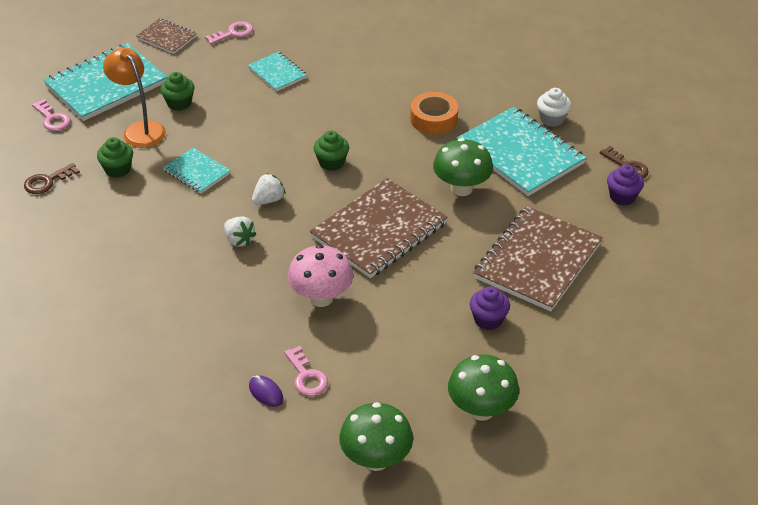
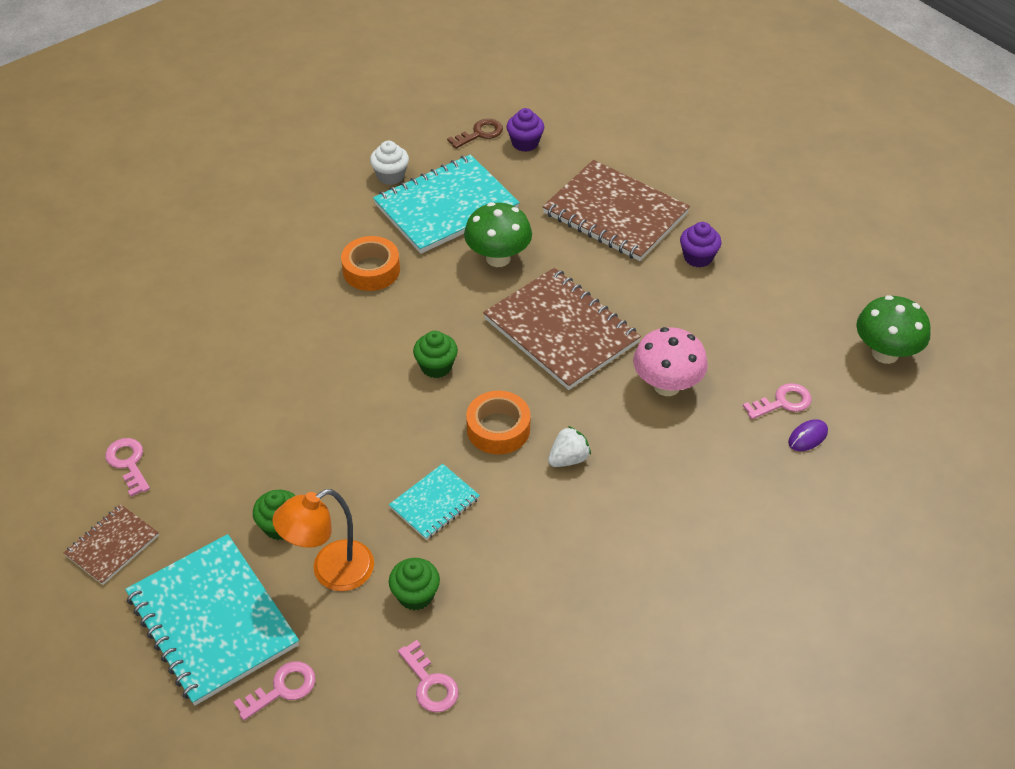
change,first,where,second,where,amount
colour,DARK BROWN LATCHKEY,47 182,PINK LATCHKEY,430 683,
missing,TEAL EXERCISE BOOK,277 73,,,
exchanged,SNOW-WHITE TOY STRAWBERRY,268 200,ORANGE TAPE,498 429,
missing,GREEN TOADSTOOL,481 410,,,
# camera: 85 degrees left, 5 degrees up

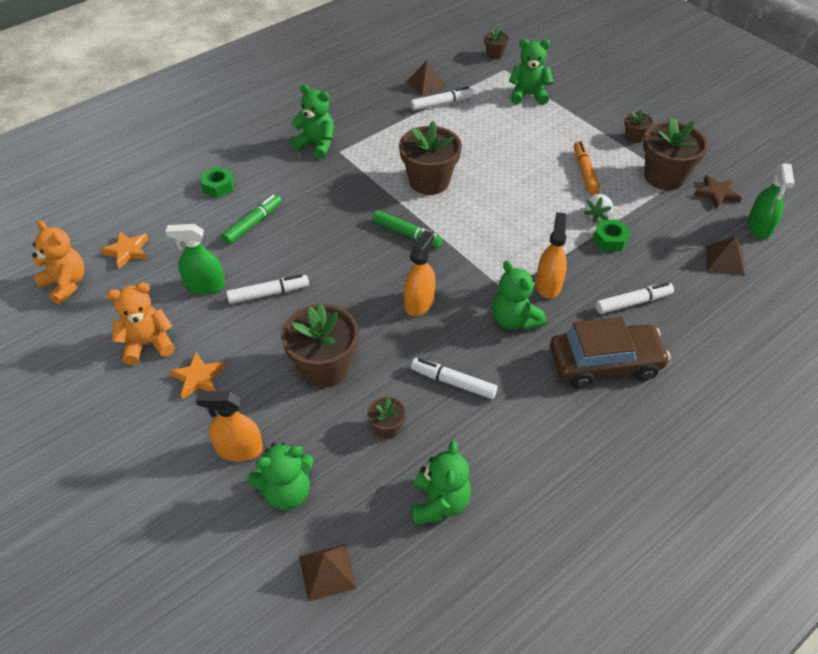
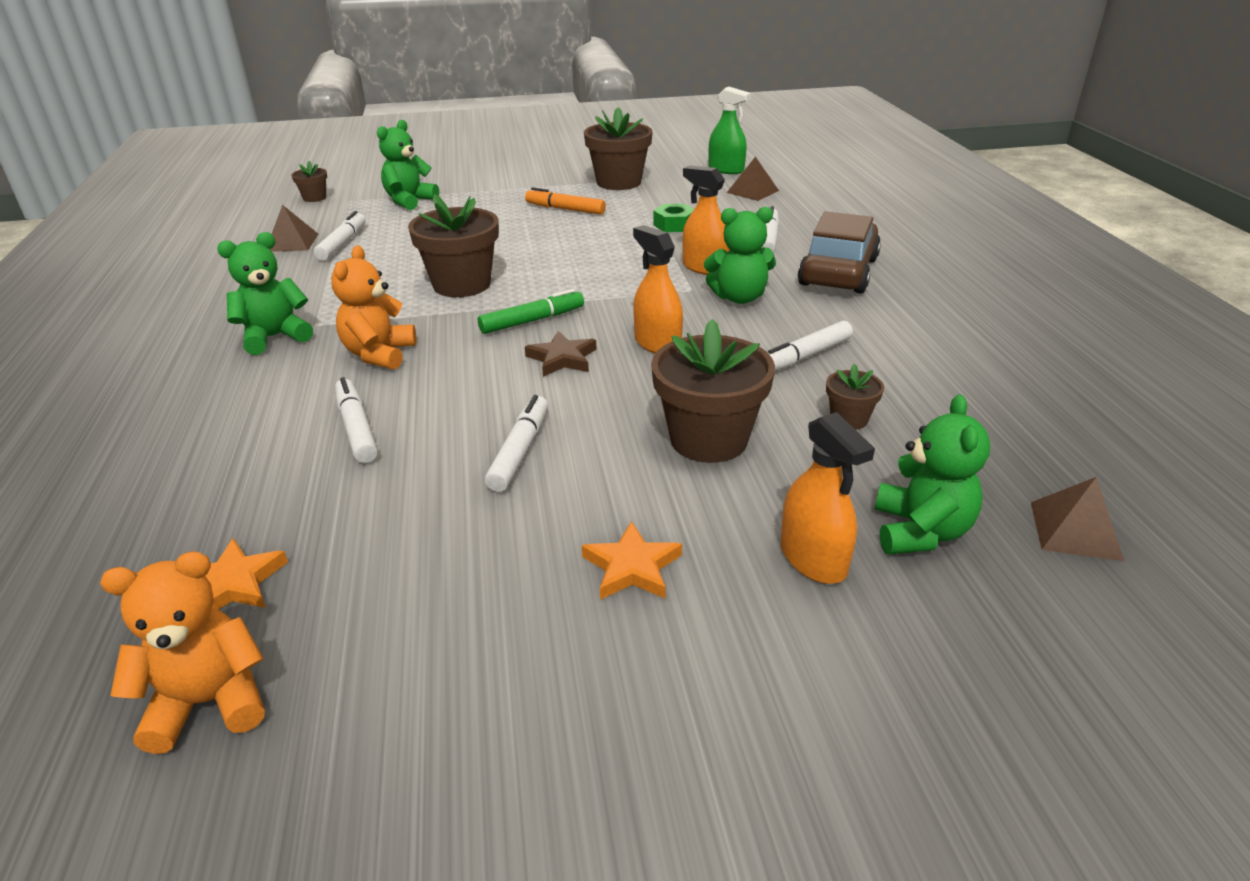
change,first,where,second,where,amount
relocated,ORANGE STUFFED BEAR,148 344,,379 354,
missing,GREEN SPRAY BOTTLE,205 285,,,
spun,ORANGE SPRAY BOTTLE,239 449,,813 559,60 degrees counterclockwise
missing,GREEN HEX NUT,218 186,,,
colour,GREEN MARKER PEN,253 224,SNOW-WHITE MARKER PEN,356 428,
missing,GREEN STUFFED BEAR,439 503,,,
missing,SNOW-WHITE TOY STRAWBERRY,597 215,,,
missing,DARK BROWN POTTED PLANT,634 137,,,
relocated,DARK BROWN STAR,717 194,,562 358,
# camera: 60 degrees left, 15 degrees down

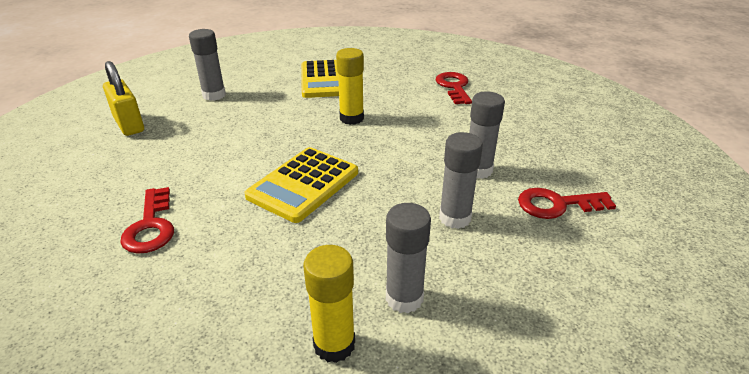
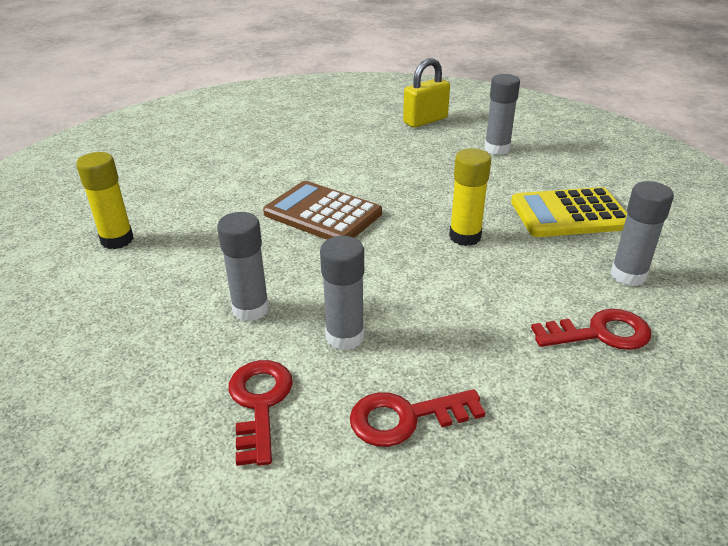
change,first,where,second,where,amount
relocated,CRIMSON LATCHKEY,151 226,,406 418,
colour,BRIGHT YELLOW CALCULATOR,303 184,DARK BROWN CALCULATOR,322 214,
relocated,GREY GLUE,404 298,,628 275,
# camera: 90 degrees right, 0 degrees up

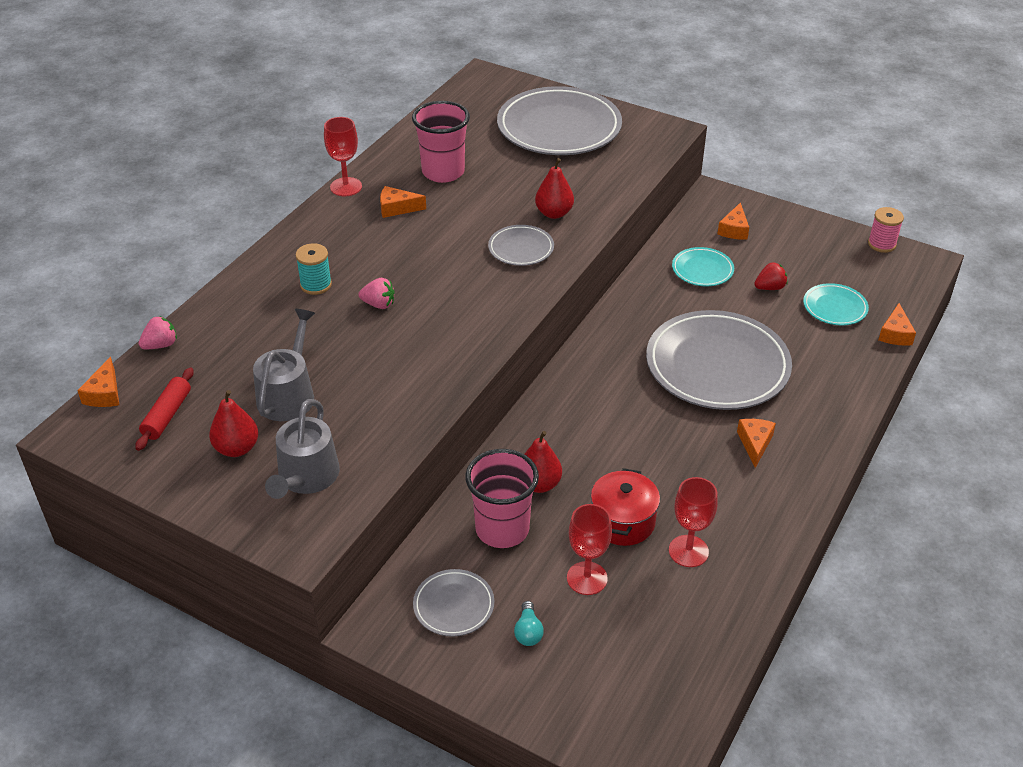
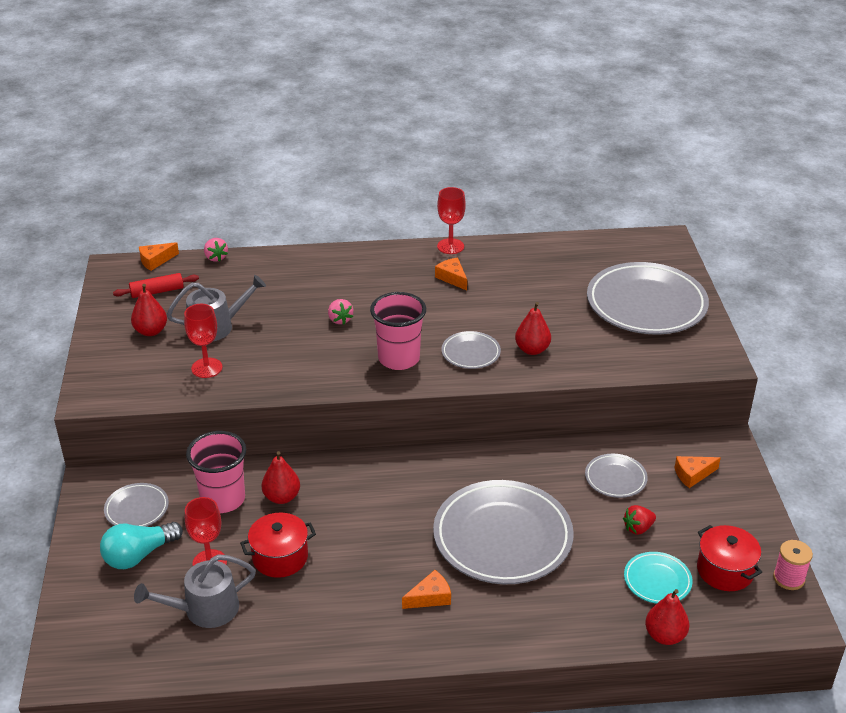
change,first,where,second,where,amount
spun,PINK TOY STRAWBERRY,161 345,,216 257,45 degrees clockwise
relocated,GREY WATERING POT,306 477,,205 609,
missing,TEAL REEL OF THREAD,316 285,,,
relocated,PINK CUP,443 172,,399 359,
size,TEAL BULB,528 631,,139 555,x1.92
relocated,CRIMSON GOBLET,688 551,,207 368,
colour,TEAL PLATE,702 270,GREY PLATE,615 478,
spun,CRIMSON TOY STRAWBERRY,769 287,,638 528,120 degrees clockwise
exchanged,ORANGE CHEESE,895 334,CRIMSON PEAR,664 636,
appeared,,,CRIMSON COOKING POT,725 570,
# camera: 55 degrees right, 5 degrees down

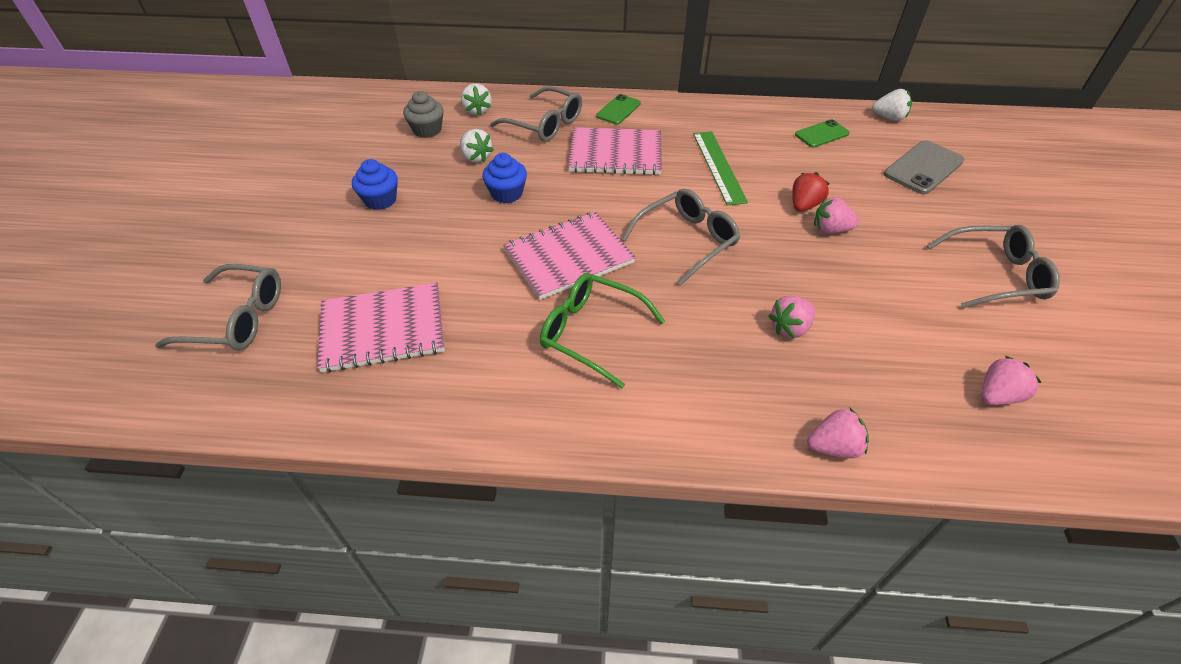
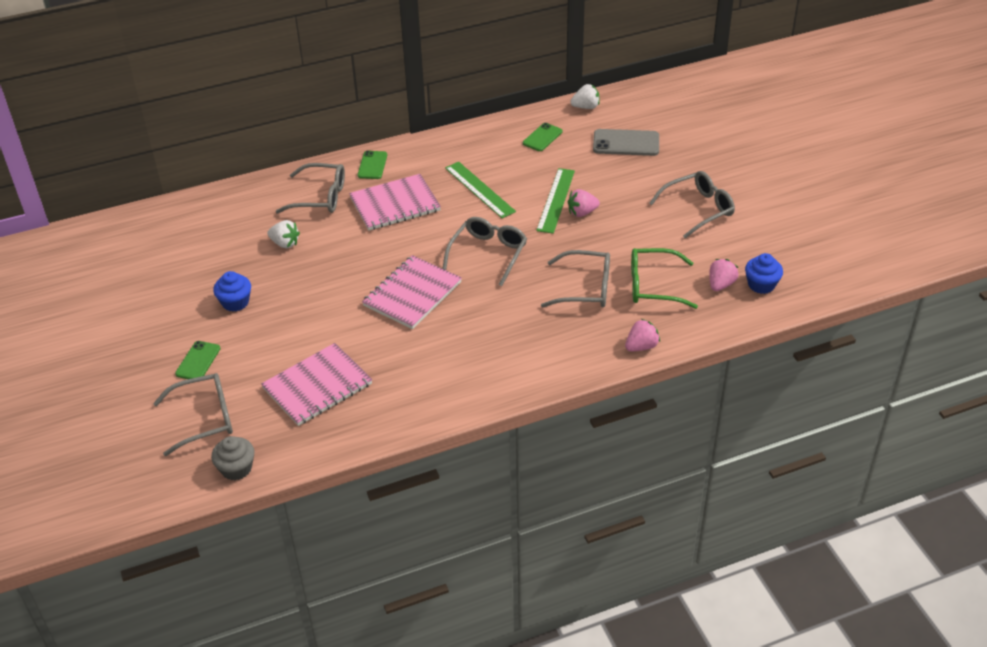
change,first,where,second,where,amount
relocated,GREY MUFFIN,427 130,,236 468,
missing,SNOW-WHITE TOY STRAWBERRY,477 110,,,
relocated,COBALT MUFFIN,507 193,,761 285,
relocated,GREEN EYEGLASSES,591 332,,653 286,
exchanged,PINK TOY STRAWBERRY,790 328,GREY EYEGLASSES,585 288,
exchanged,CRIMSON TOY STRAWBERRY,804 205,GREEN MEASURING STICK,556 200,
spun,GREY SMARTPHONE,923 168,,626 143,75 degrees clockwise
appeared,,,GREEN SMARTPHONE,198 361,
# camera: 25 degrees left, 5 degrees down

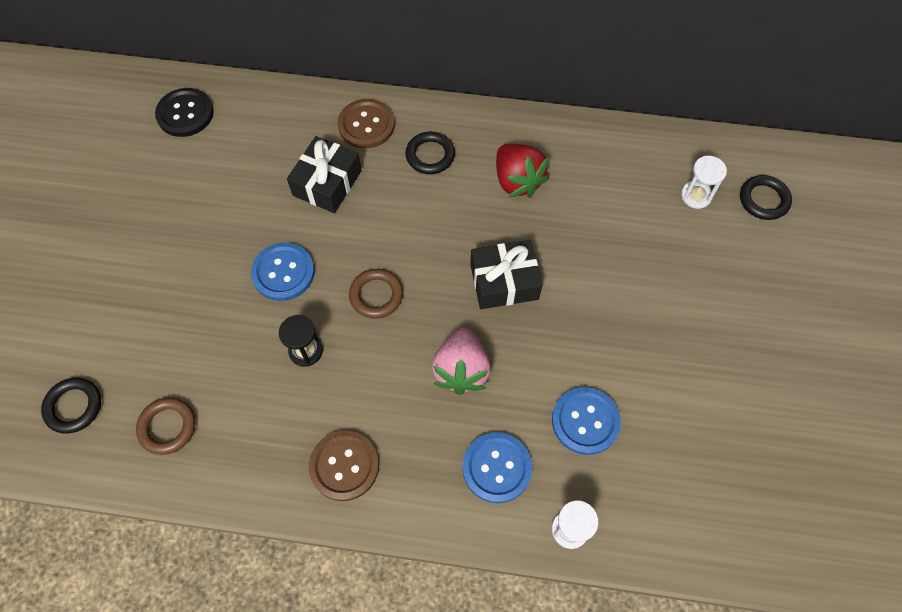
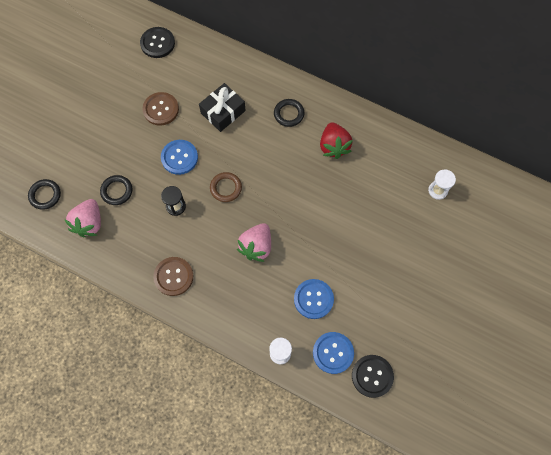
change,first,where,second,where,amount
exchanged,DARK BROWN RING,167 427,PINK TOY STRAWBERRY,89 223,
relocated,DARK BROWN SEWING BUTTON,366 125,,161 109,
relocated,COBALT SEWING BUTTON,497 468,,333 353,
missing,EBONY WRAPPED GIFT,504 282,,,
relocated,EBONY RING,763 200,,117 191,
appeared,,,EBONY SEWING BUTTON,372 376,
# camera: 20 degrees right, 5 degrees up

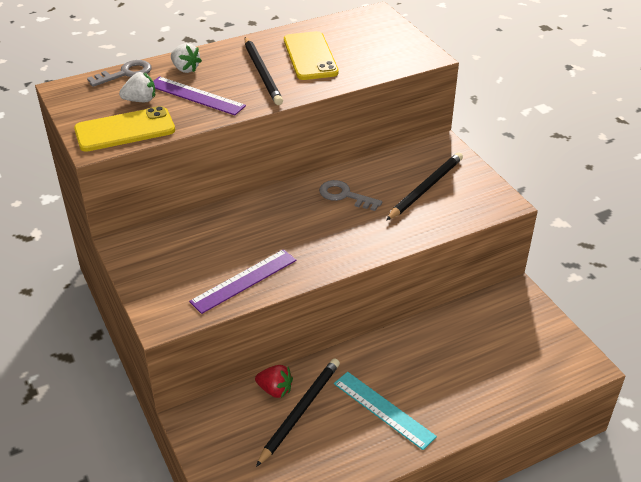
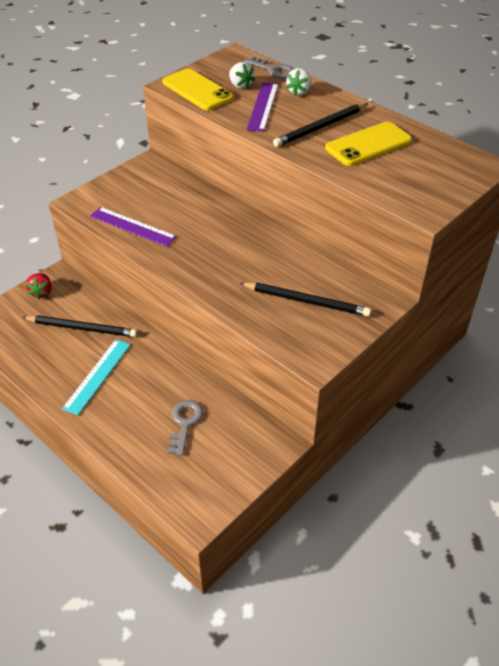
change,first,where,second,where,amount
relocated,CRIMSON TOY STRAWBERRY,275 390,,42 292,
relocated,GREY LATCHKEY,345 195,,184 423,
# camera: 70 degrees right, 5 degrees up

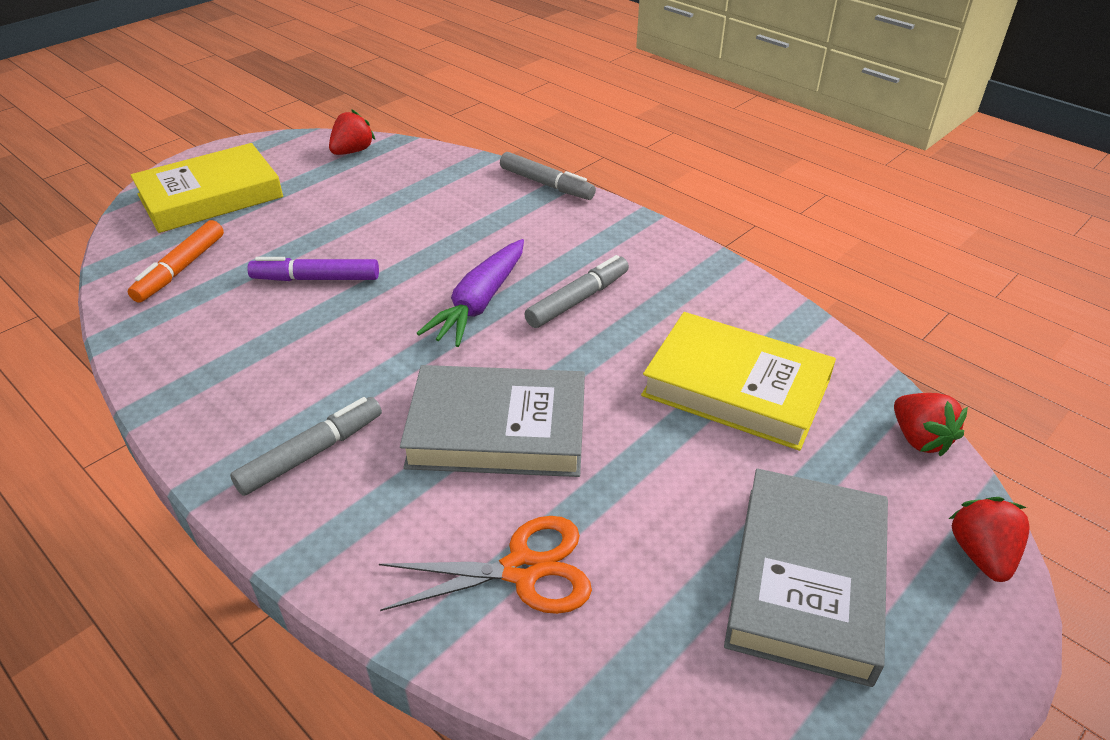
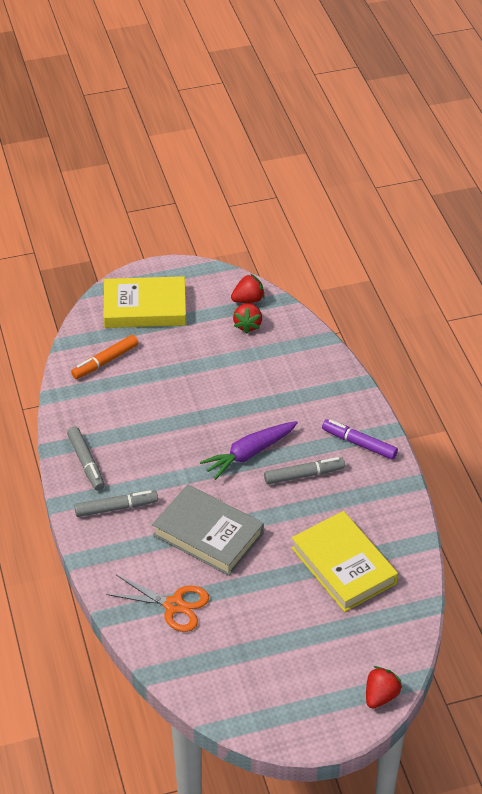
change,first,where,second,where,amount
relocated,VIOLET MARKER PEN,316 278,,359 443,
relocated,GREY MARKER PEN,546 184,,86 463,
missing,GREY HARDBACK,806 580,,,
relocated,CRIMSON TOY STRAWBERRY,919 439,,248 325,
# camera: 30 degrees right, 5 degrees up

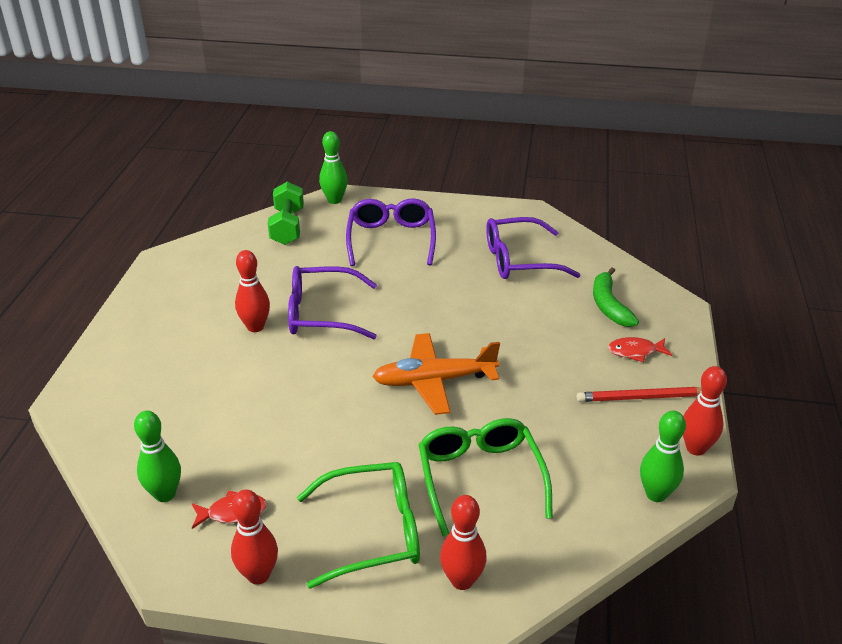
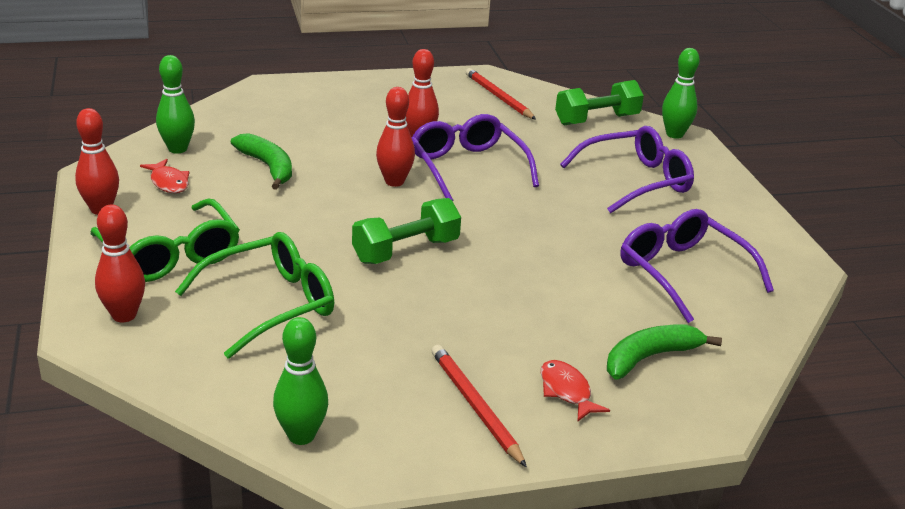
change,first,where,second,where,amount
exchanged,ORANGE PLANE,434 381,GREEN FREE WEIGHT,406 251,
relocated,CRIMSON BOWLING PIN,696 448,,394 182,
appeared,,,GREEN BANANA,268 167,
appeared,,,CRIMSON PENCIL,498 97,
# camera: 65 degrees right, 5 degrees down

